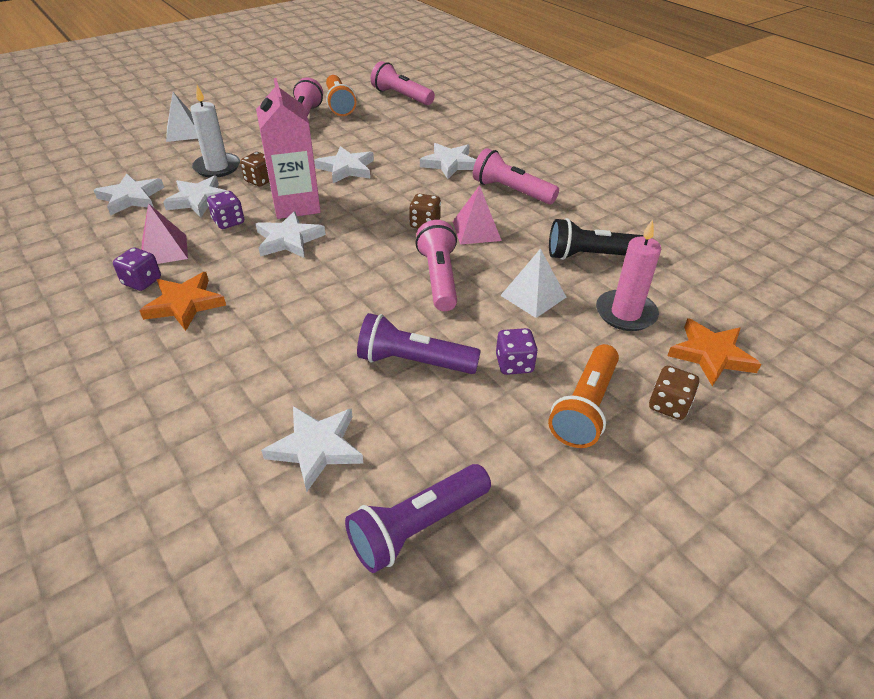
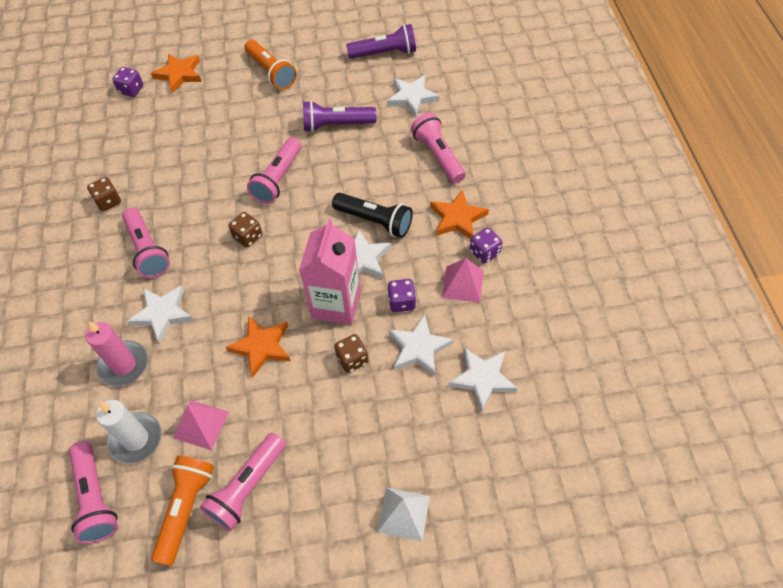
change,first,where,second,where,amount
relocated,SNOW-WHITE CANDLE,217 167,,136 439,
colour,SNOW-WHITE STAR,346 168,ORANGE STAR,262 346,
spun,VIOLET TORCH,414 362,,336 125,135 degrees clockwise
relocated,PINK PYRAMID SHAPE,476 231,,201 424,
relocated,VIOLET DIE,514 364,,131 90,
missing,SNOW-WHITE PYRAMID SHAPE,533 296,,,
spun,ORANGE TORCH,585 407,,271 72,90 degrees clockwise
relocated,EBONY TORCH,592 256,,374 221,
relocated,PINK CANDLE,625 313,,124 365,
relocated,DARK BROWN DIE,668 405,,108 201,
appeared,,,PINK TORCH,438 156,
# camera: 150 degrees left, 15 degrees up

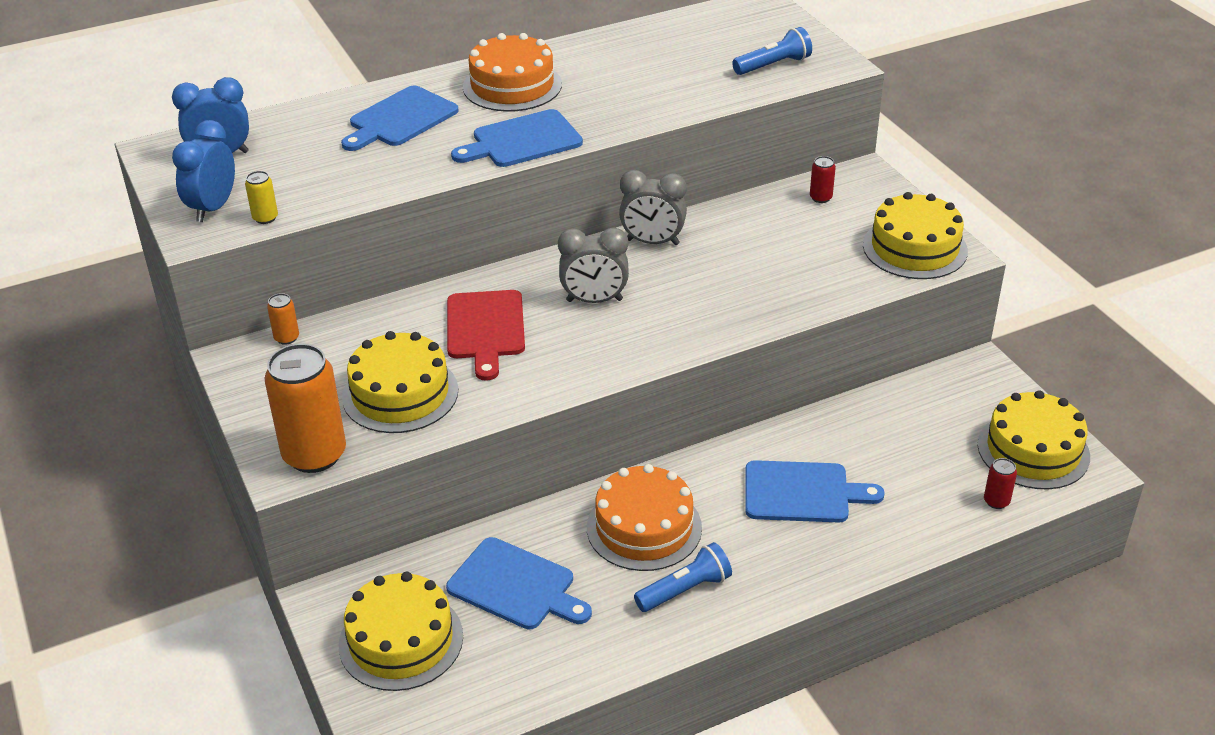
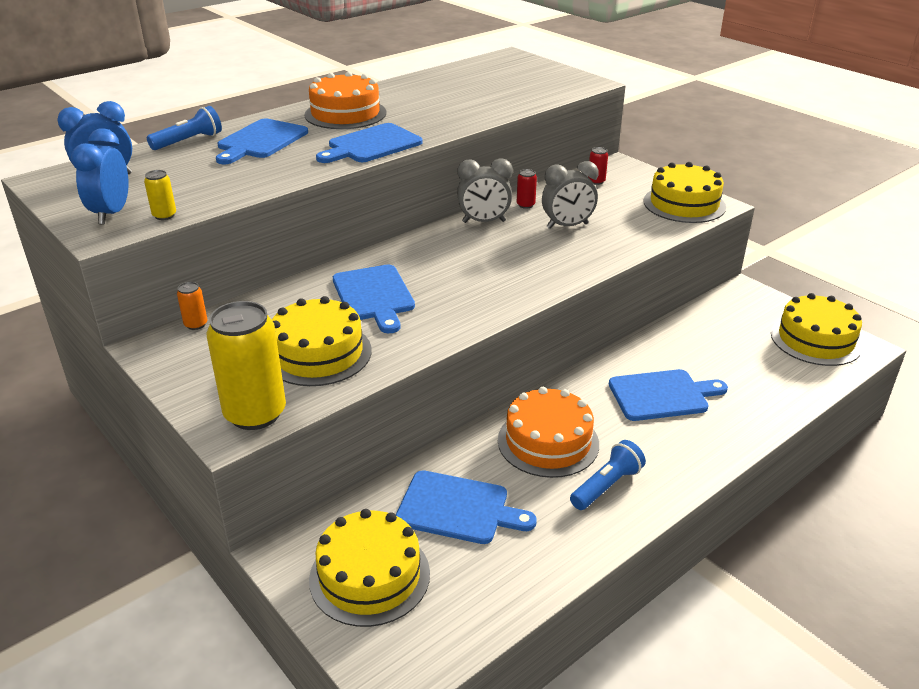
change,first,where,second,where,amount
colour,ORANGE TIN,314 455,BRIGHT YELLOW TIN,255 414,
colour,CRIMSON BREAD BOARD,485 329,COBALT BREAD BOARD,374 296,
relocated,GREY BEDSIDE CLOCK,594 300,,567 226,
relocated,COBALT TORCH,773 65,,189 141,
relocated,CRIMSON TIN,996 501,,525 205,
# camera: 15 degrees left, 5 degrees down

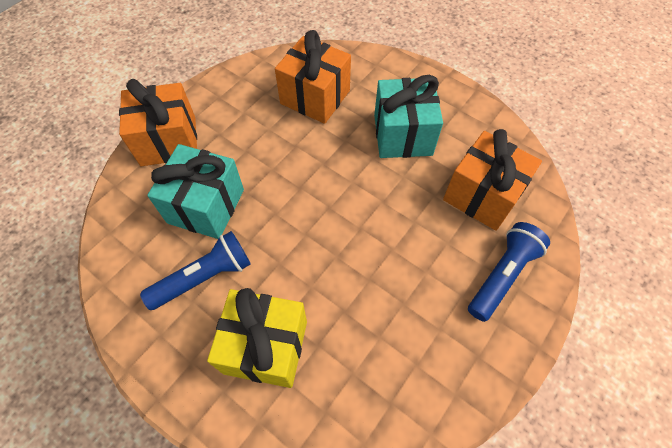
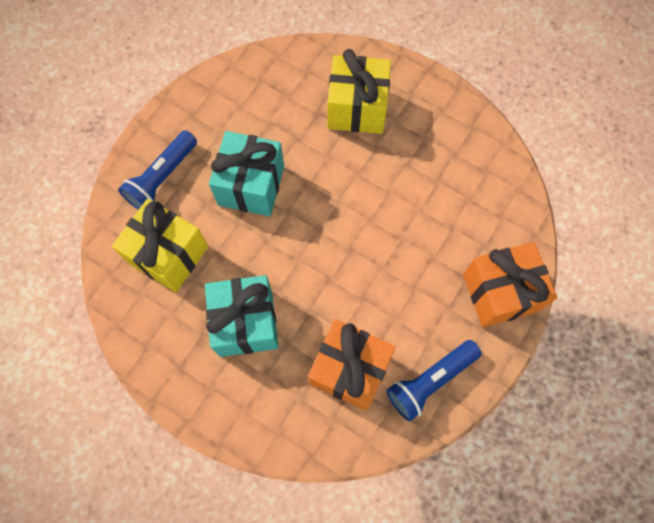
change,first,where,second,where,amount
relocated,COBALT TORCH,204 277,,430 381,
relocated,TEAL WRAPPED GIFT,206 206,,251 185,
colour,ORANGE WRAPPED GIFT,482 195,BRIGHT YELLOW WRAPPED GIFT,168 255,
# camera: 175 degrees right, 10 degrees up

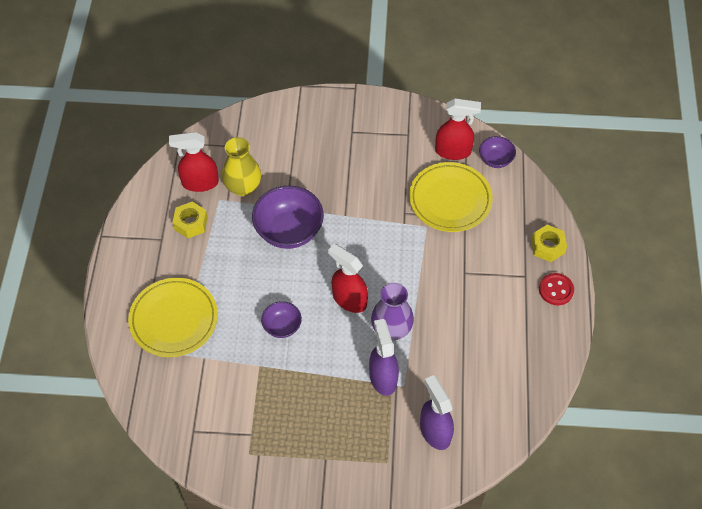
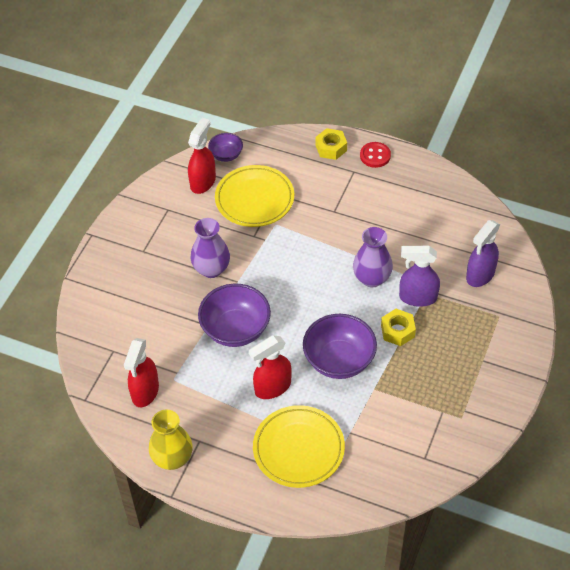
change,first,where,second,where,amount
relocated,BRIGHT YELLOW HEX NUT,191 223,,397 331,
relocated,BRIGHT YELLOW TALL VASE,243 187,,172 458,
size,VIOLET DEEP DISH,282 326,,339 360,x1.86
relocated,CRIMSON SPRAY BOTTLE,349 299,,272 387,
spun,VIOLET SPRAY BOTTLE,435 431,,480 275,45 degrees counterclockwise
appeared,,,VIOLET TALL VASE,211 269,
# camera: 70 degrees left, 5 degrees down

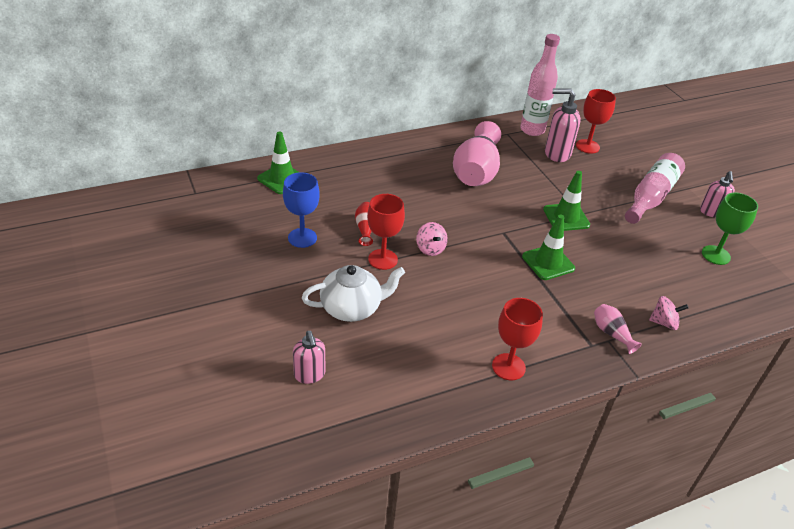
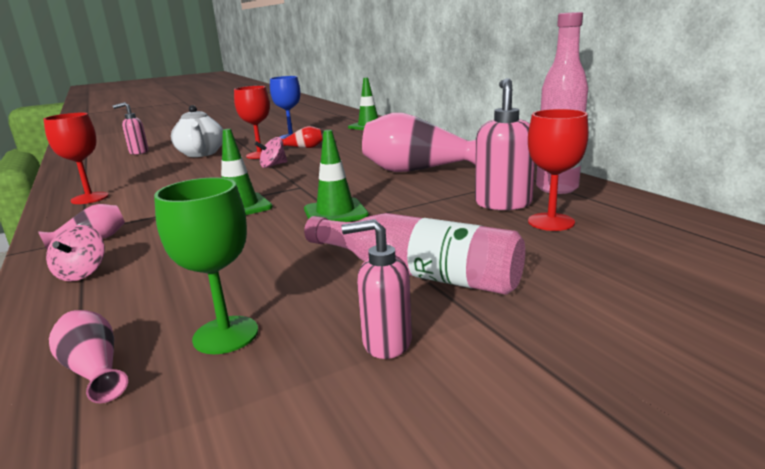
change,first,where,second,where,amount
appeared,,,PINK TALL VASE,94 370,
# camera: 90 degrees right, 20 degrees down

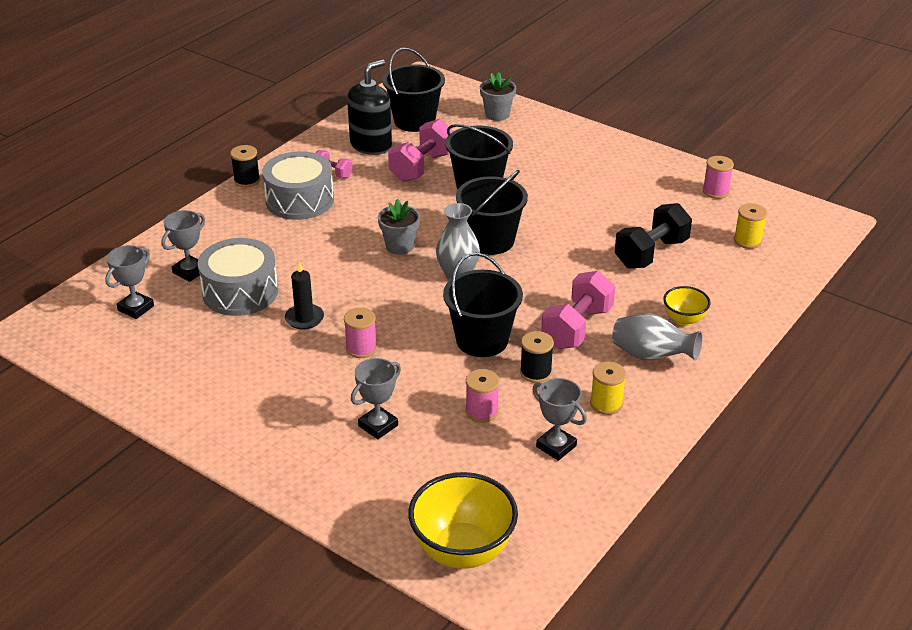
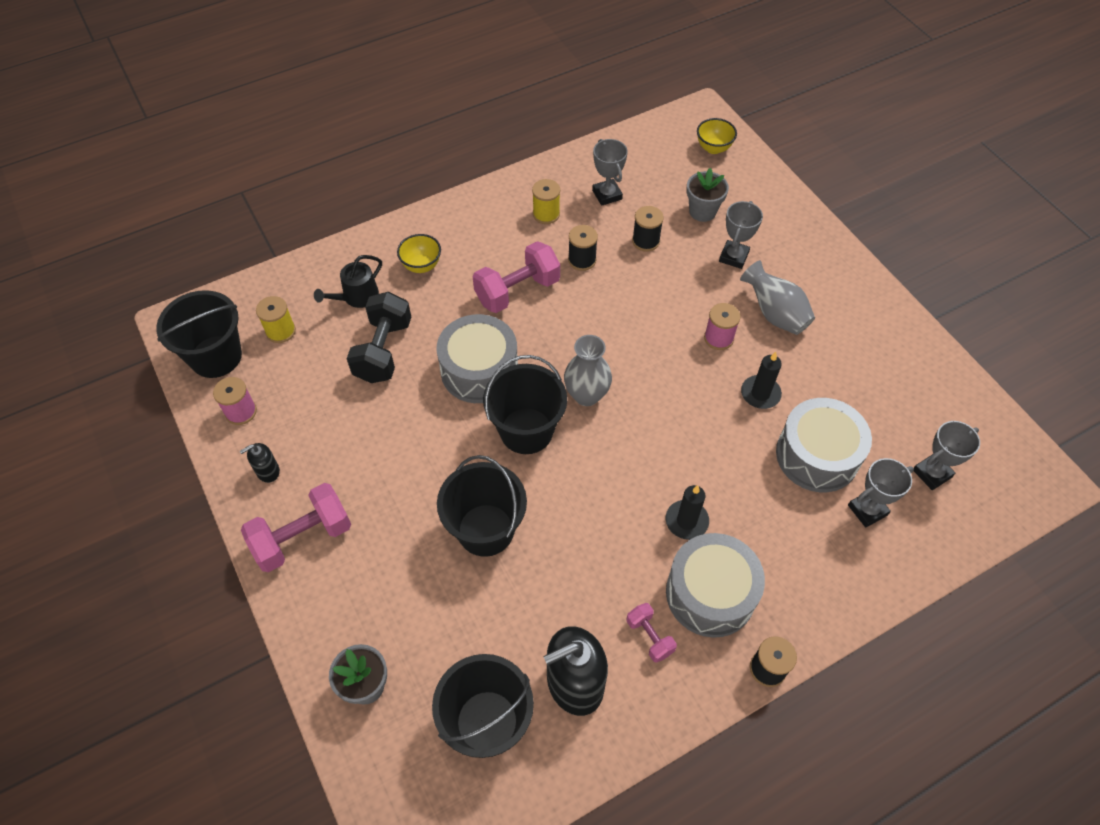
change,first,where,second,where,amount
spun,GREY TROPHY,378 426,,733 257,45 degrees counterclockwise
relocated,GREY POTTED PLANT,399 246,,702 211,
relocated,PINK FREE WEIGHT,422 167,,302 538,
size,BRIGHT YELLOW DEEP DISH,462 551,,713 148,x0.53
relocated,EBONY SAND BUCKET,482 340,,216 356,
colour,PINK REEL OF THREAD,482 411,EBONY REEL OF THREAD,645 241,
relocated,GREY TALL VASE,651 356,,774 314,
spun,EBONY FREE WEIGHT,651 253,,383 351,60 degrees counterclockwise
appeared,,,EBONY SOAP PUMP,268 471,
appeared,,,EBONY WATERING POT,357 297,
appeared,,,GREY SNARE DRUM,479 370,
appeared,,,EBONY CANDLE,686 521,
# camera: 155 degrees left, 20 degrees up

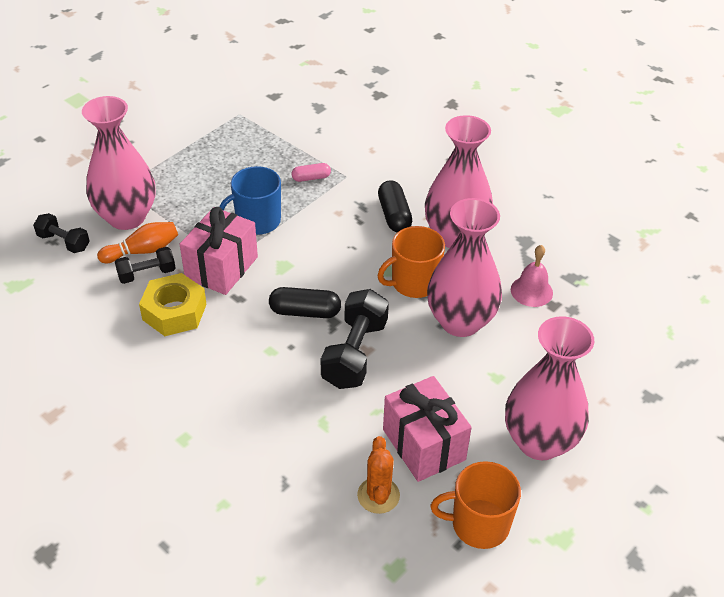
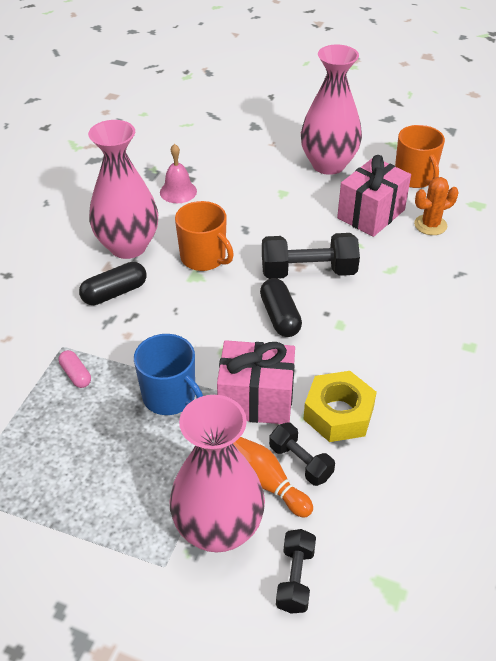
change,first,where,second,where,amount
missing,PINK TALL VASE,460 321,,,
# camera: 110 degrees left, 0 degrees up

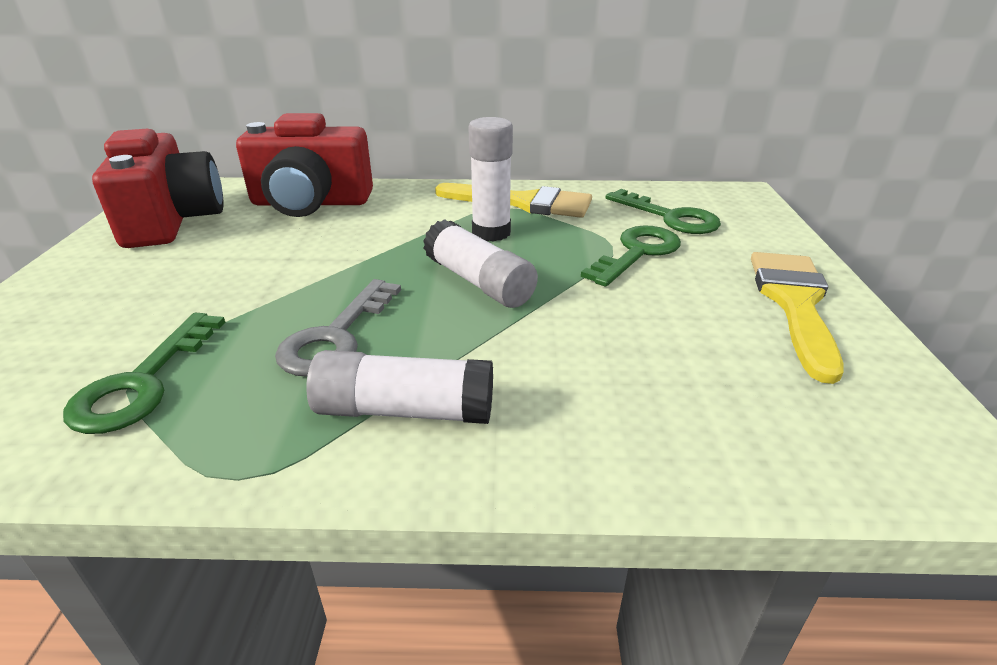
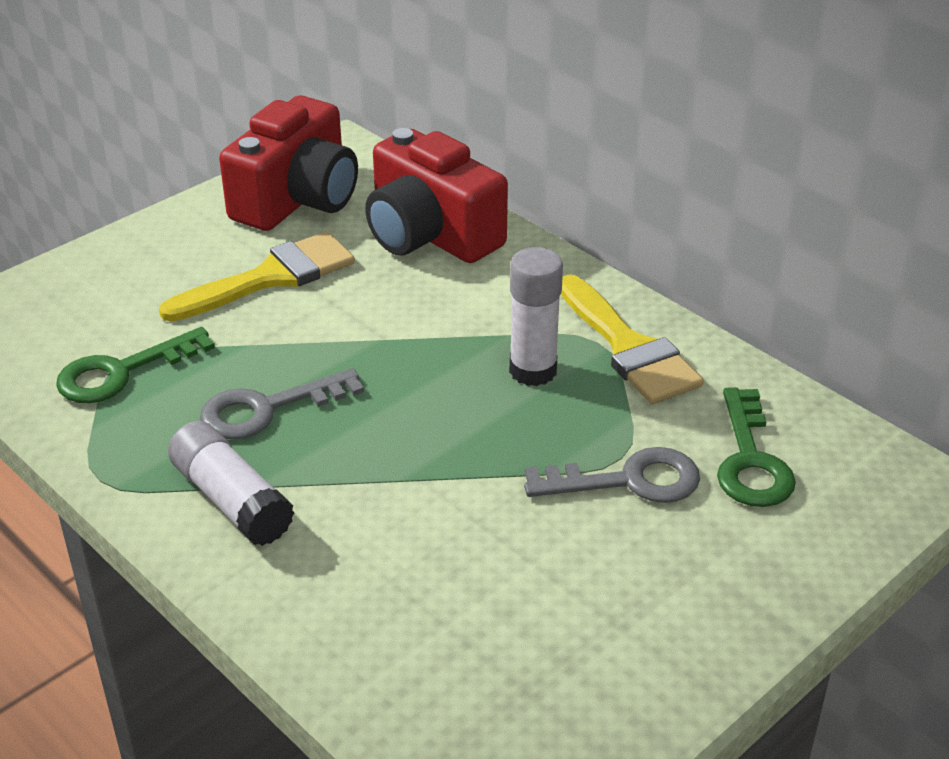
change,first,where,second,where,amount
missing,SNOW-WHITE GLUE,479 282,,,
colour,GREEN LATCHKEY,637 253,GREY LATCHKEY,628 481,
relocated,BRIGHT YELLOW PAINTBRUSH,794 303,,271 277,
# camera: 45 degrees right, 5 degrees up

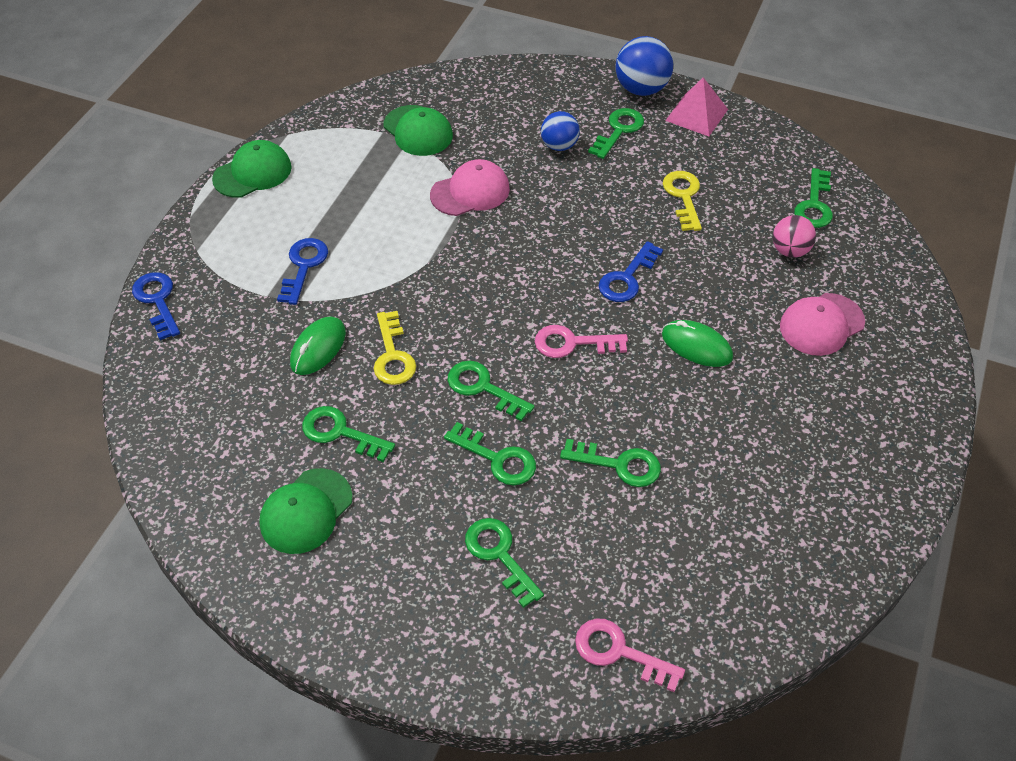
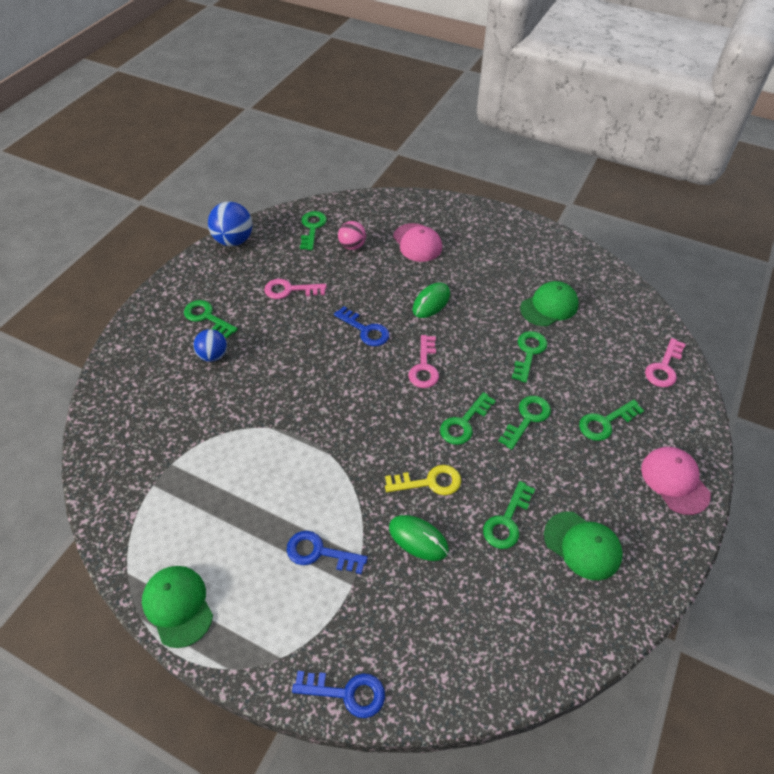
change,first,where,second,where,amount
spun,COBALT LATCHKEY,157 301,,346 693,150 degrees counterclockwise
relocated,GREEN BASEBALL CAP,418 131,,549 306,
relocated,PINK BASEBALL CAP,470 192,,674 481,
relocated,COBALT BALL,641 89,,234 241,
colour,BRIGHT YELLOW LATCHKEY,683 197,PINK LATCHKEY,290 290,
missing,PINK PYRAMID SHAPE,696 114,,,
spun,GREEN LATCHKEY,814 204,,312 228,105 degrees counterclockwise
# camera: 85 degrees left, 0 degrees up

